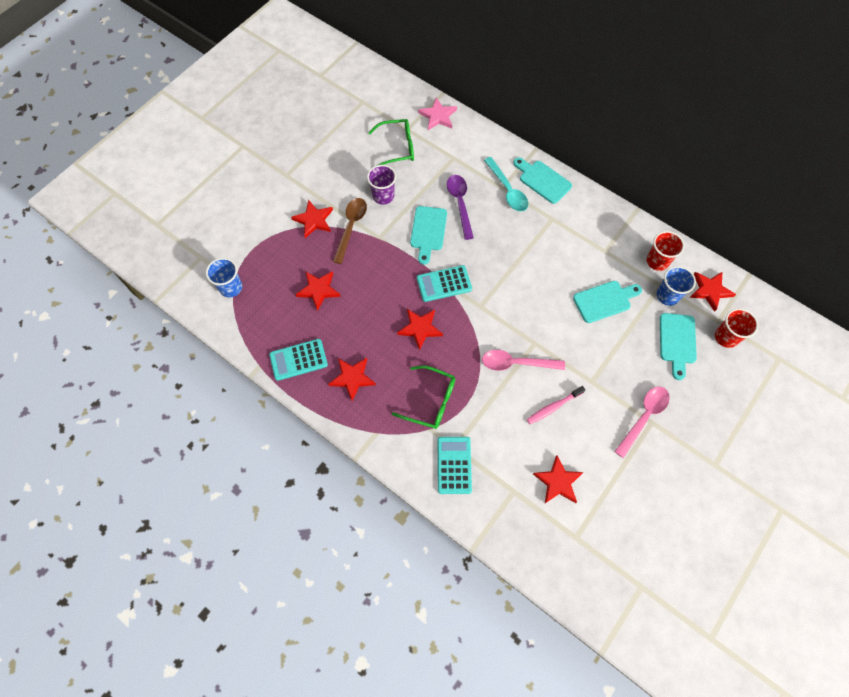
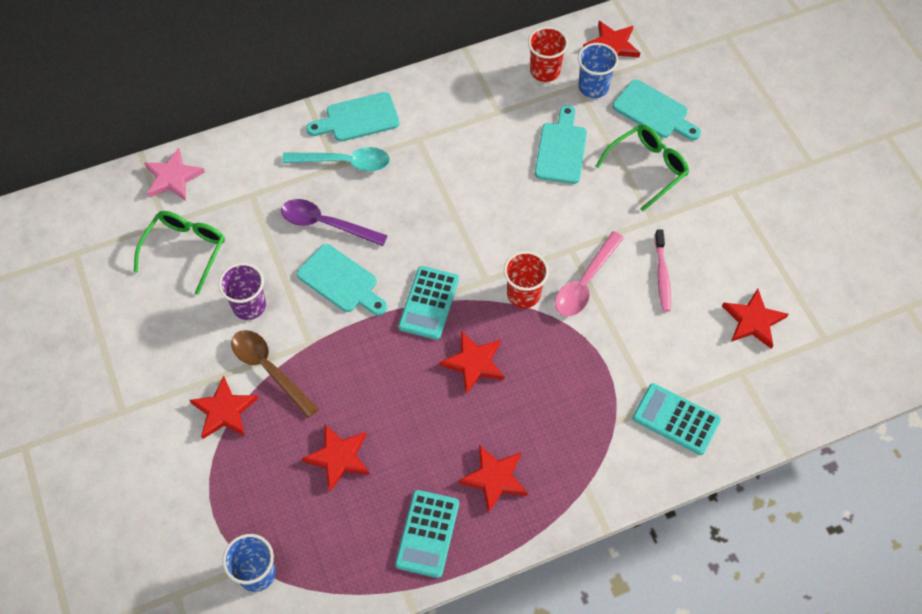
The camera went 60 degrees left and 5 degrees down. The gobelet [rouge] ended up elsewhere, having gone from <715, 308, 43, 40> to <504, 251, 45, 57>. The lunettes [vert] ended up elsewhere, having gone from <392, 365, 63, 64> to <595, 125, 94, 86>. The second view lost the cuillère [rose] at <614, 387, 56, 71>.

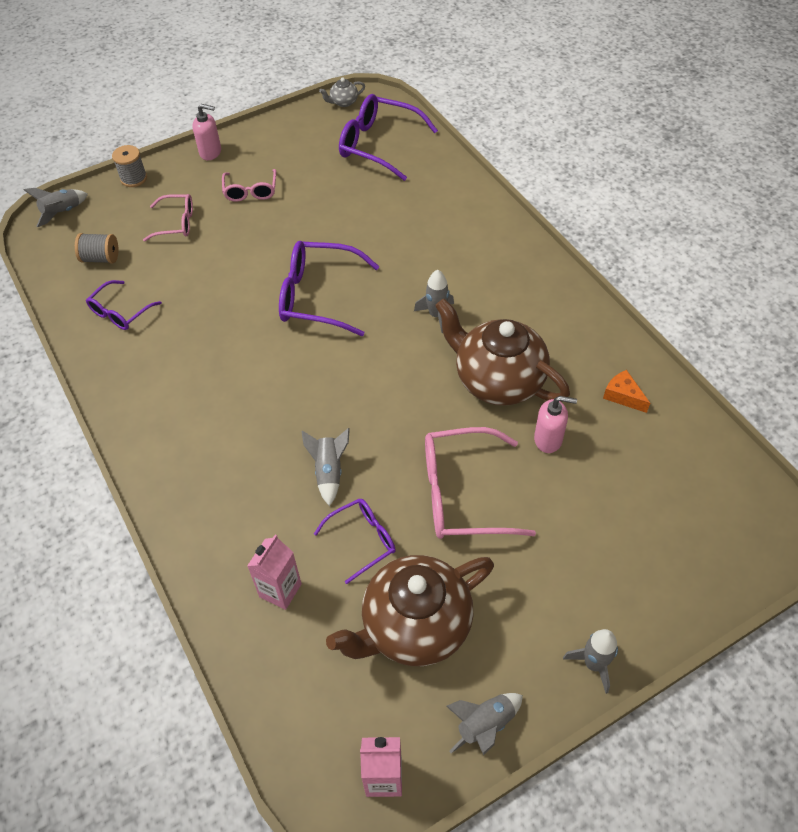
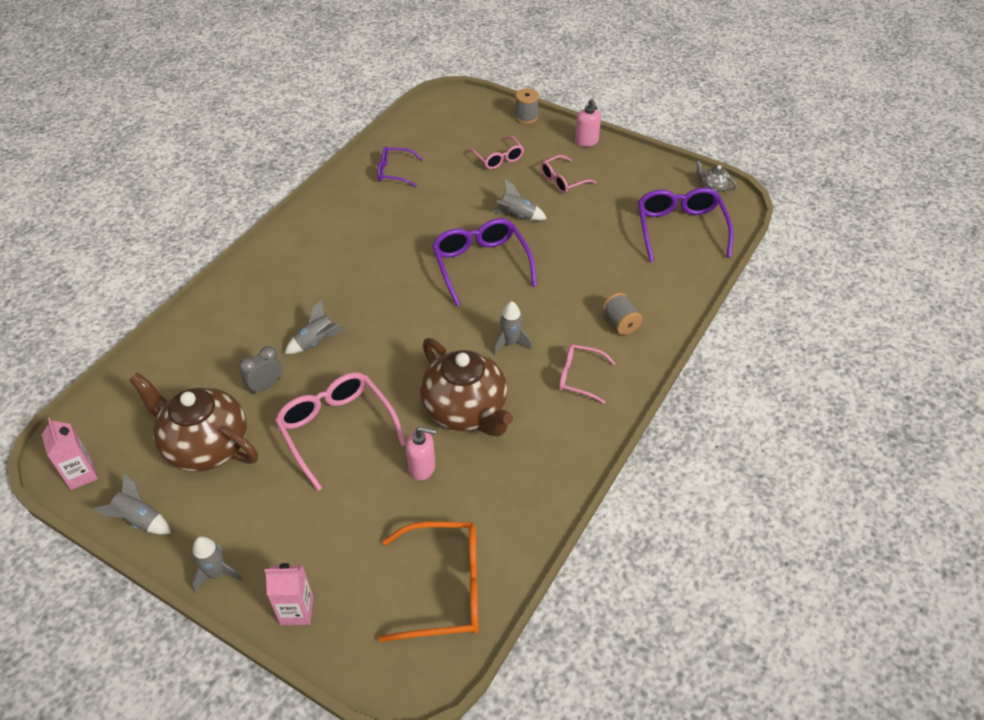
The camera went 60 degrees right and 5 degrees down. The fusée [gris] ended up elsewhere, having gone from <24, 188, 64, 39> to <491, 179, 56, 42>. The bobine [gris] ended up elsewhere, having gone from <75, 233, 44, 30> to <602, 293, 41, 42>. The théière [marron] at <435, 299, 135, 107> ended up facing another way, 135 degrees clockwise from before. The second view lost the fromage [orange] at <603, 370, 47, 43>. The distributeur de savon [rose] at <534, 396, 43, 57> ended up facing another way, 60 degrees counterclockwise from before. Where the lunettes [violet] stood at <314, 499, 82, 85>, the réveil [gris] came to stand at <239, 346, 43, 48>. The brique de lait [rose] ended up elsewhere, having gone from <247, 535, 55, 75> to <265, 563, 48, 62>. The second view gained the lunettes [rose] at <559, 344, 56, 60>. The second view gained the lunettes [orange] at <378, 522, 100, 120>.

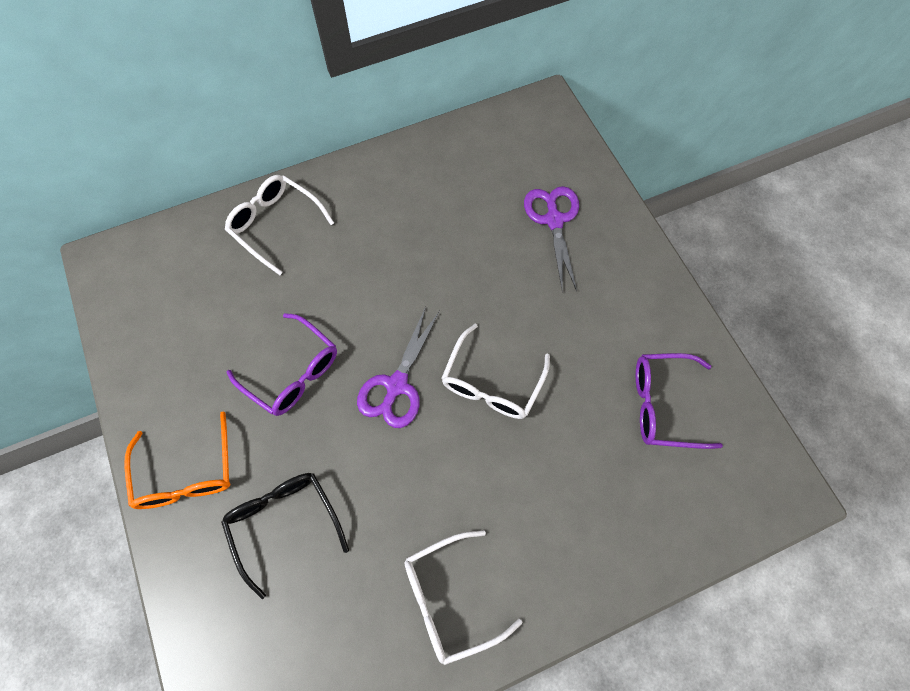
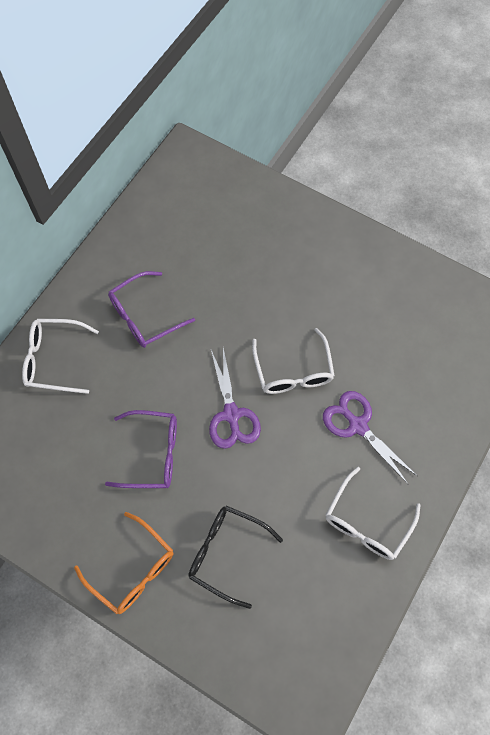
The camera went 35 degrees left and 0 degrees up. The ciseaux [violet] ended up elsewhere, having gone from <524, 186, 55, 106> to <323, 391, 94, 94>. The lunettes [violet] ended up elsewhere, having gone from <636, 353, 87, 96> to <108, 271, 87, 77>.

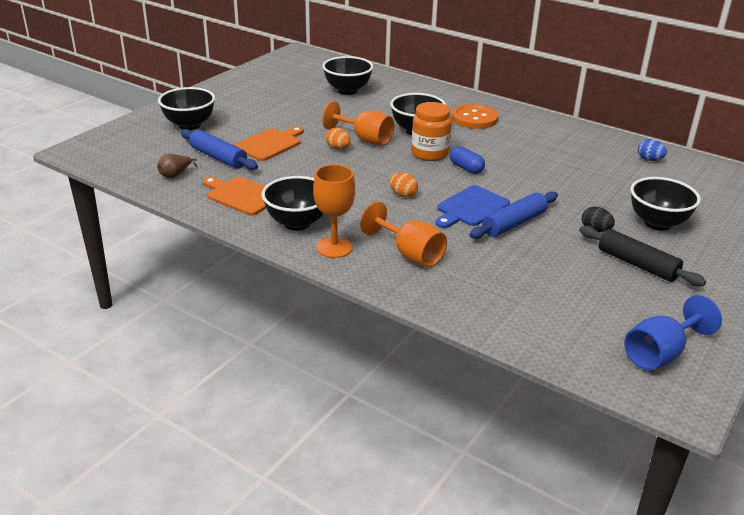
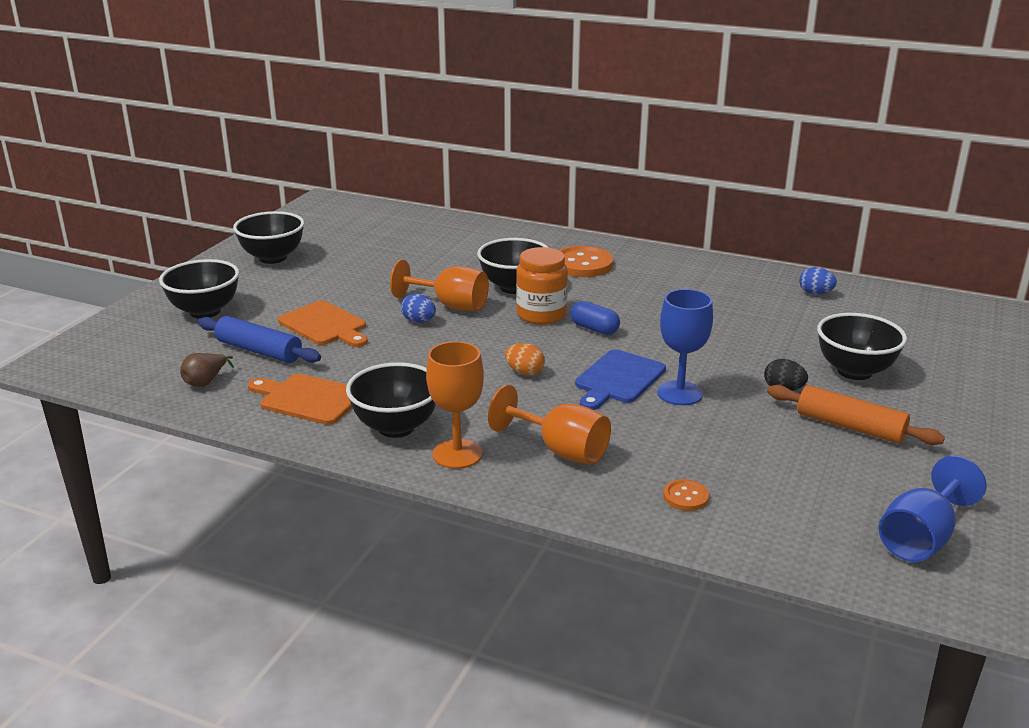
The camera went 10 degrees left and 5 degrees down. The bol [noir] ended up elsewhere, having gone from <322, 56, 51, 39> to <233, 211, 71, 53>. The planche à découper [orange] at <234, 126, 70, 35> ended up facing another way, 105 degrees clockwise from before. What was the œuf [orange] at <326, 128, 25, 22> turned into the œuf [bleu] at <401, 294, 35, 29>. Where the rouleau à pâtisserie [bleu] stood at <469, 191, 89, 48>, the verre à pied [bleu] came to stand at <657, 289, 56, 116>. What was the rouleau à pâtisserie [noir] at <579, 226, 127, 60> turned into the rouleau à pâtisserie [orange] at <767, 385, 178, 60>. The second view gained the bouton [orange] at <663, 479, 46, 32>.

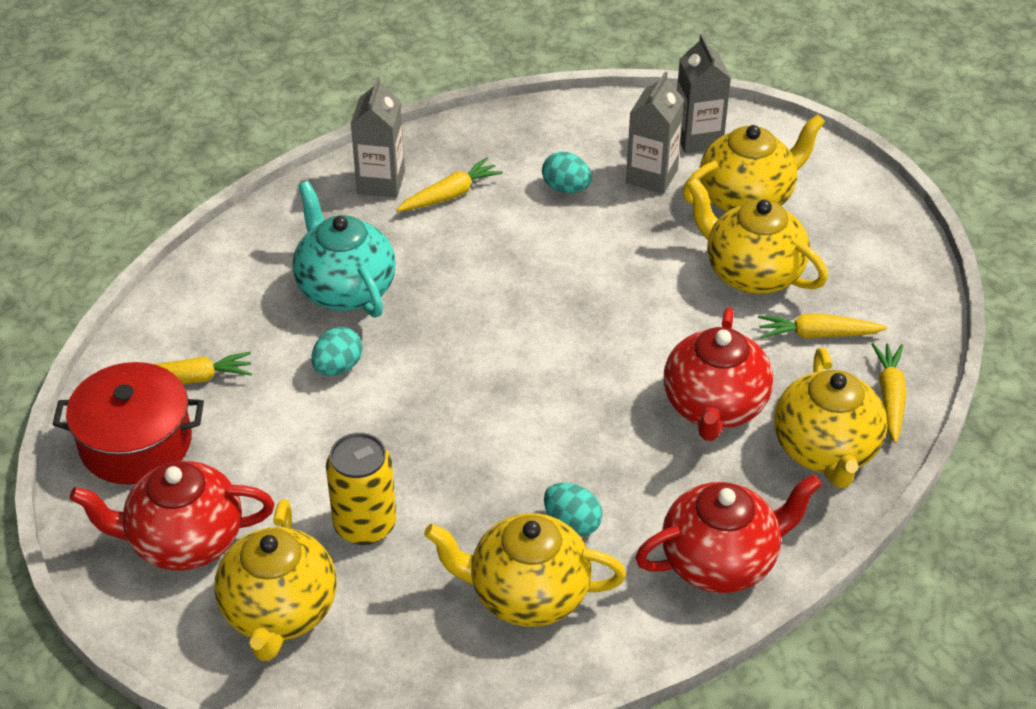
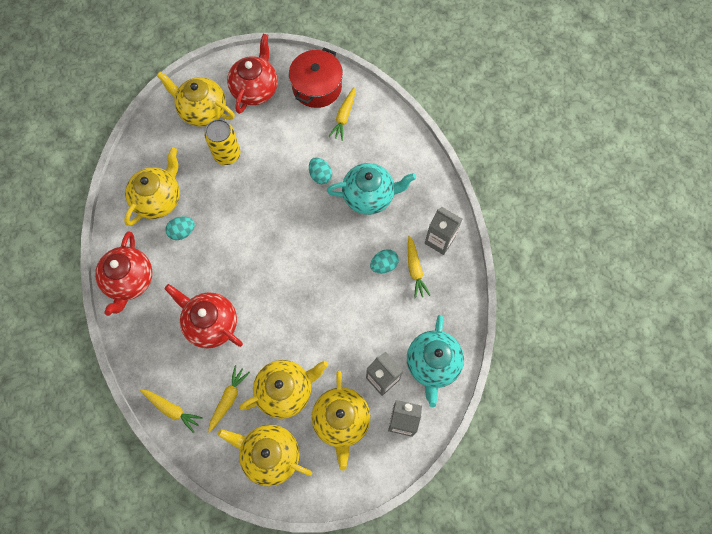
The camera went 115 degrees right and 25 degrees up. The œuf [turquoise] ended up elsewhere, having gone from <542, 152, 50, 41> to <370, 249, 29, 25>. The théière [jaune] ended up elsewhere, having gone from <774, 348, 113, 140> to <217, 424, 95, 63>. The second view gained the théière [turquoise] at <407, 315, 57, 92>.

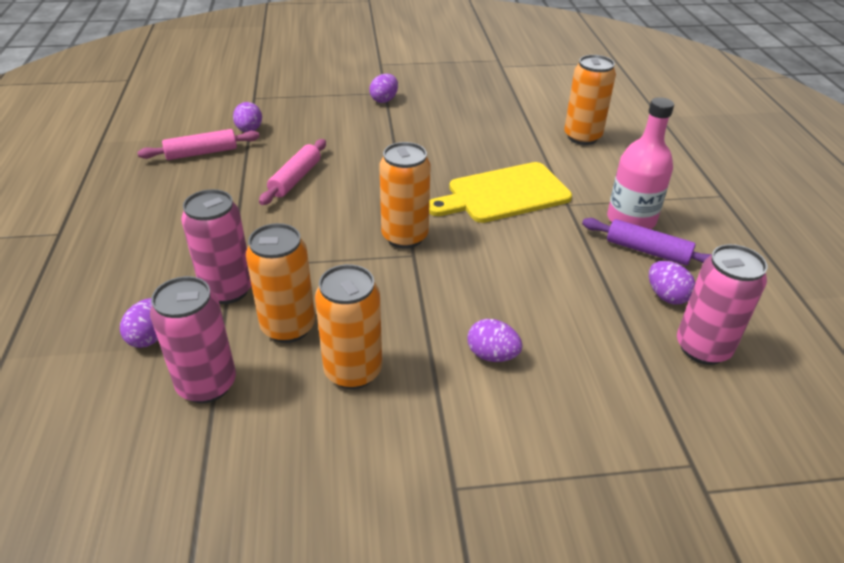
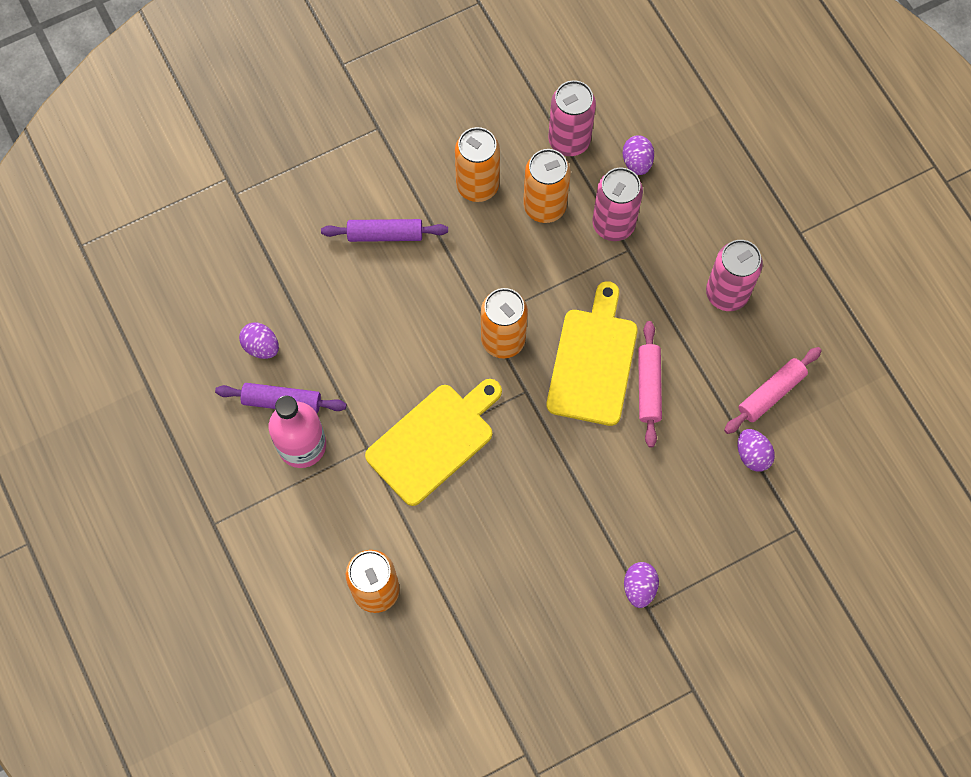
The camera went 160 degrees right and 30 degrees up. The canette [rose] ended up elsewhere, having gone from <677, 244, 90, 121> to <706, 240, 57, 71>. Where the œuf [violet] stood at <467, 319, 55, 43>, the rouleau à pâtisserie [violet] came to stand at <321, 219, 127, 23>. The second view gained the planche à découper [jaune] at <546, 281, 92, 145>.

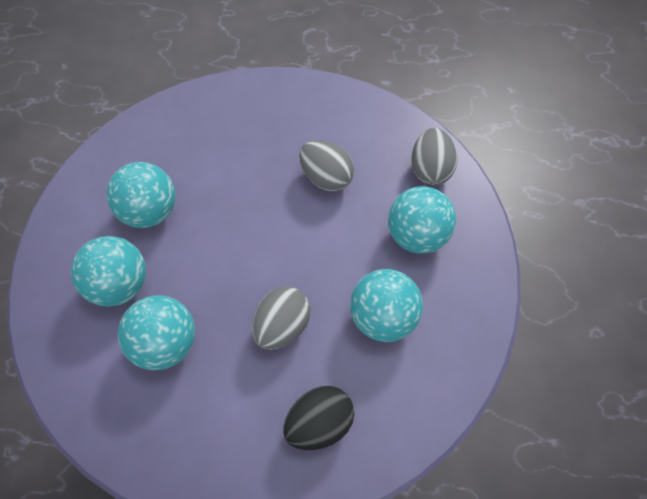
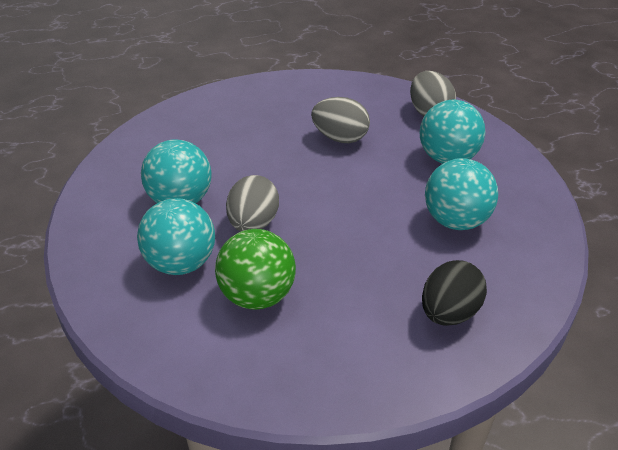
The camera went 20 degrees left and 20 degrees down. The œuf [gris] ended up elsewhere, having gone from <252, 287, 58, 63> to <226, 175, 53, 56>. What was the balle [turquoise] at <118, 295, 77, 75> turned into the balle [vert] at <215, 229, 81, 80>.

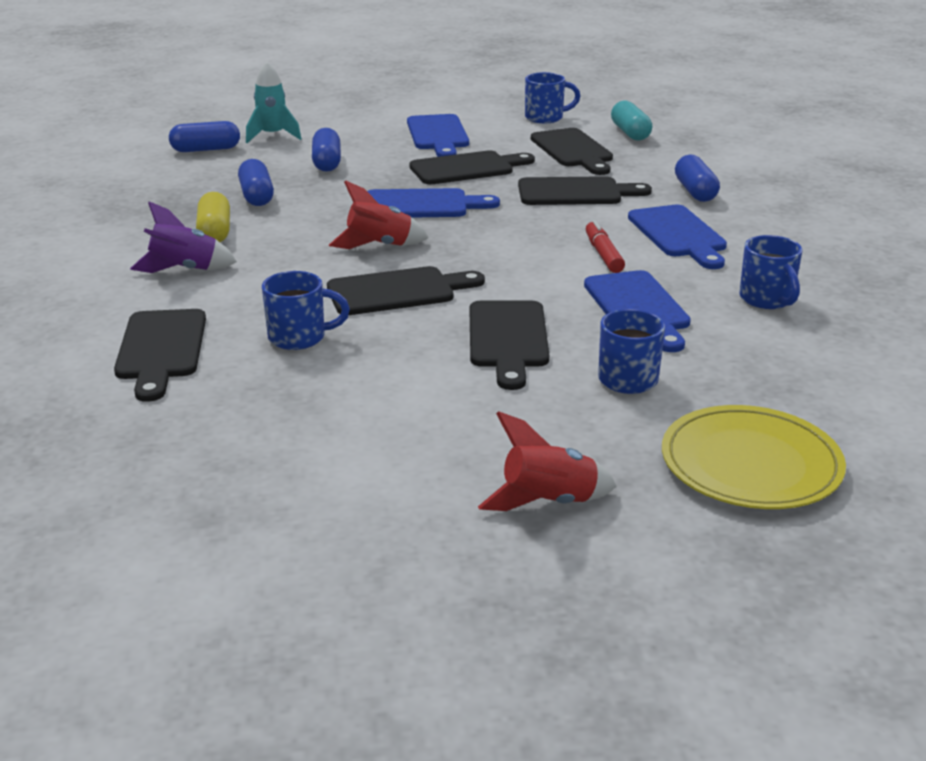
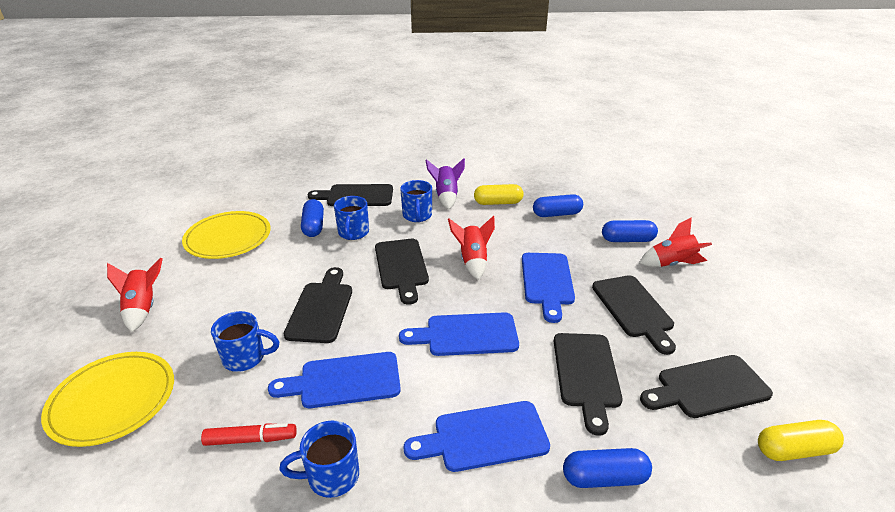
The camera went 95 degrees right and 5 degrees up. The second view lost the fusée [turquoise] at <246, 62, 55, 81>. The tasse [bleu] ended up elsewhere, having gone from <525, 72, 55, 51> to <400, 180, 32, 42>. What was the gélule [turquoise] at <611, 100, 41, 41> turned into the gélule [jaune] at <758, 420, 86, 41>. The planche à découper [bleu] ended up elsewhere, having gone from <407, 114, 62, 43> to <399, 312, 120, 44>. The gélule [bleu] ended up elsewhere, having gone from <169, 121, 71, 31> to <301, 199, 23, 38>. The feutre [rouge] ended up elsewhere, having gone from <586, 220, 39, 53> to <201, 423, 96, 23>. The planche à découper [noir] at <470, 301, 79, 89> ended up facing another way, 90 degrees clockwise from before. The second view gained the assiette [jaune] at <182, 211, 89, 48>. The second view gained the fusée [rouge] at <639, 217, 73, 50>.

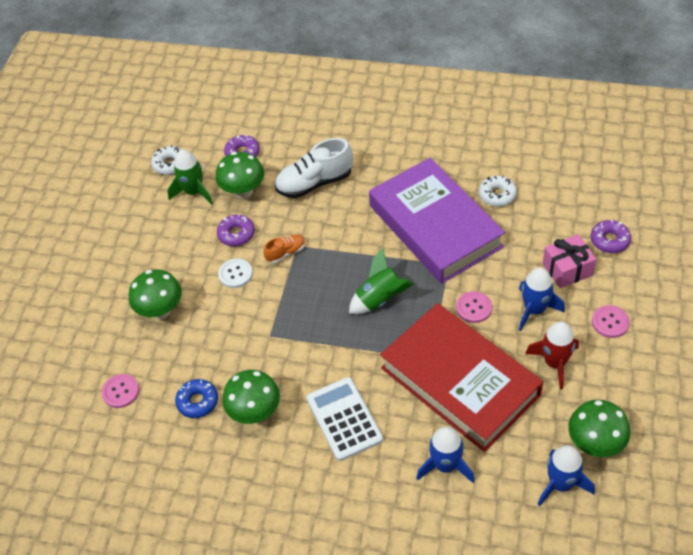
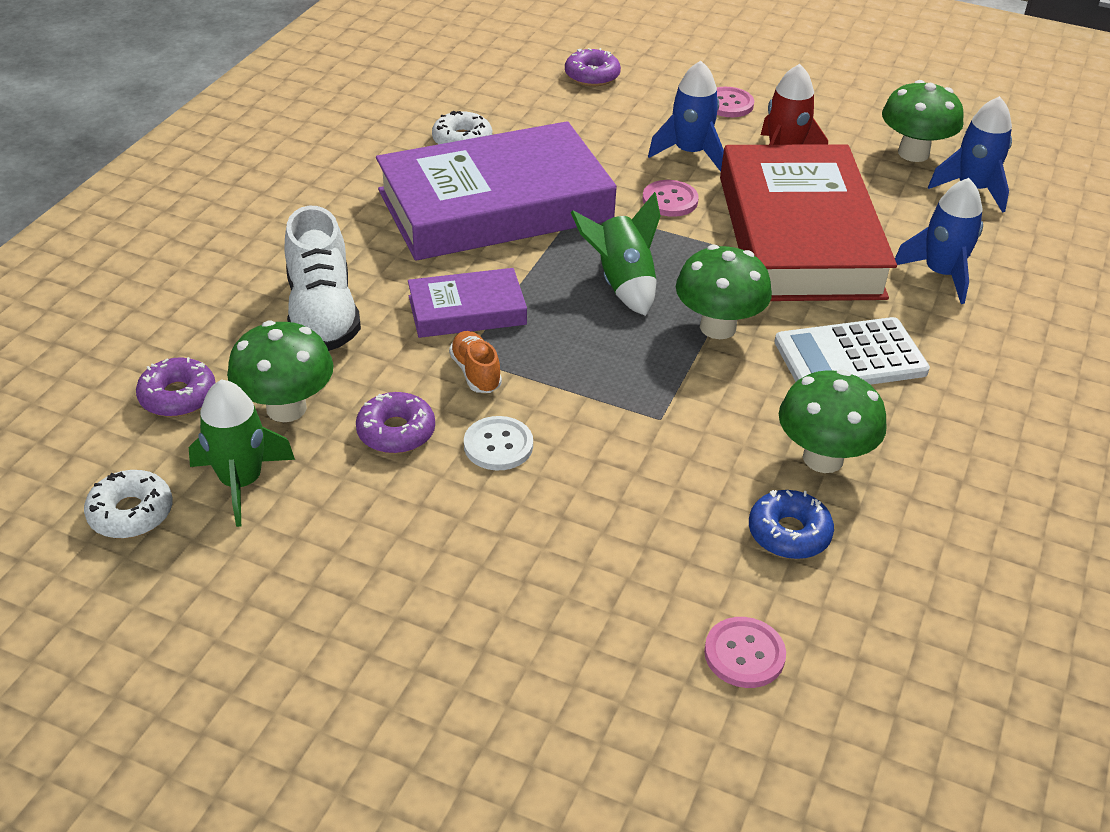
The camera went 85 degrees left and 10 degrees down. The second view lost the cadeau [rose] at <543, 234, 54, 54>. The champignon [vert] ended up elsewhere, having gone from <129, 269, 53, 50> to <676, 245, 96, 94>. The livre [rouge] at <380, 303, 163, 149> ended up facing another way, 60 degrees counterclockwise from before. The second view gained the livre [violet] at <408, 268, 119, 70>.

